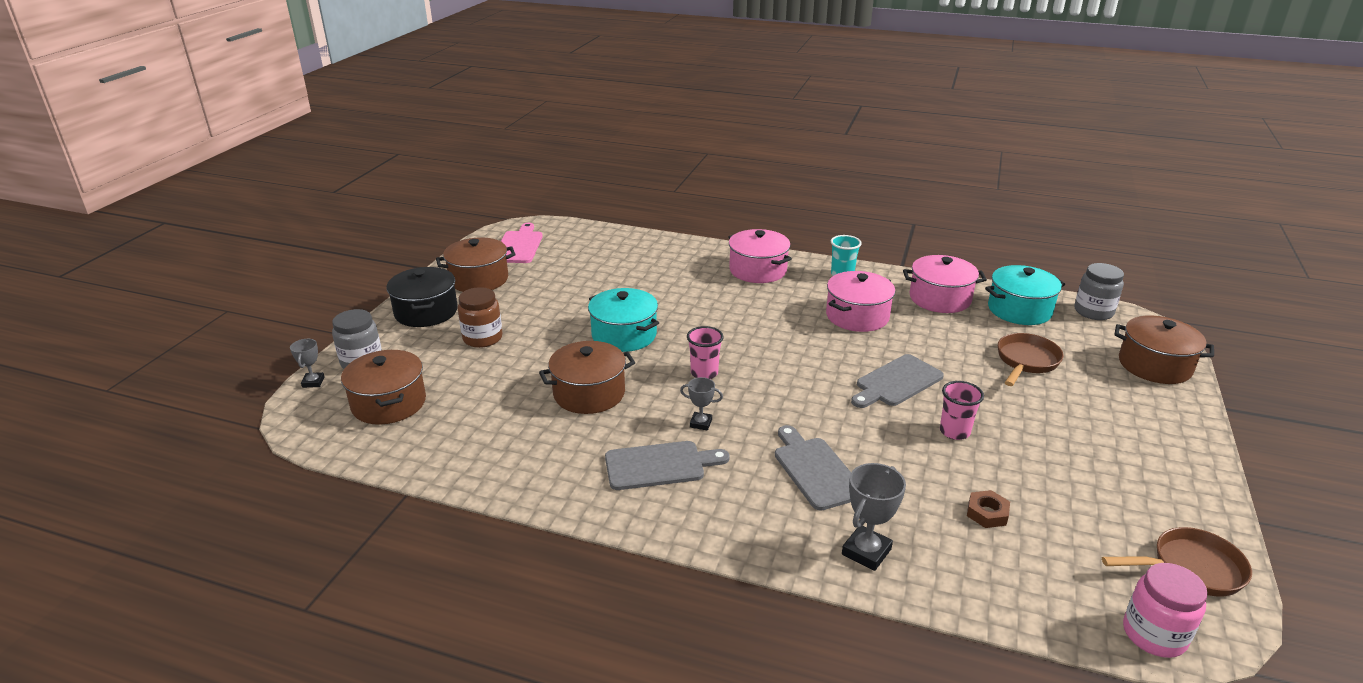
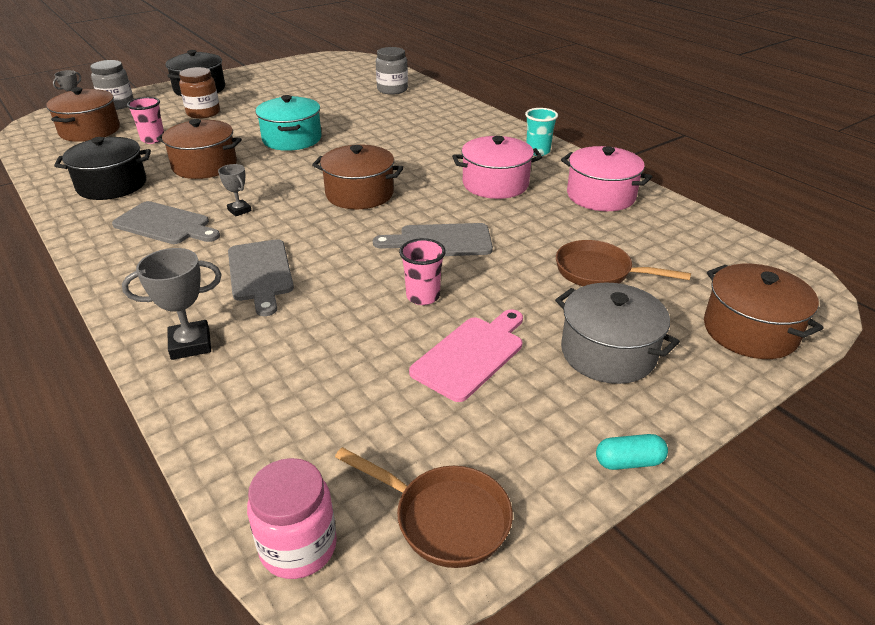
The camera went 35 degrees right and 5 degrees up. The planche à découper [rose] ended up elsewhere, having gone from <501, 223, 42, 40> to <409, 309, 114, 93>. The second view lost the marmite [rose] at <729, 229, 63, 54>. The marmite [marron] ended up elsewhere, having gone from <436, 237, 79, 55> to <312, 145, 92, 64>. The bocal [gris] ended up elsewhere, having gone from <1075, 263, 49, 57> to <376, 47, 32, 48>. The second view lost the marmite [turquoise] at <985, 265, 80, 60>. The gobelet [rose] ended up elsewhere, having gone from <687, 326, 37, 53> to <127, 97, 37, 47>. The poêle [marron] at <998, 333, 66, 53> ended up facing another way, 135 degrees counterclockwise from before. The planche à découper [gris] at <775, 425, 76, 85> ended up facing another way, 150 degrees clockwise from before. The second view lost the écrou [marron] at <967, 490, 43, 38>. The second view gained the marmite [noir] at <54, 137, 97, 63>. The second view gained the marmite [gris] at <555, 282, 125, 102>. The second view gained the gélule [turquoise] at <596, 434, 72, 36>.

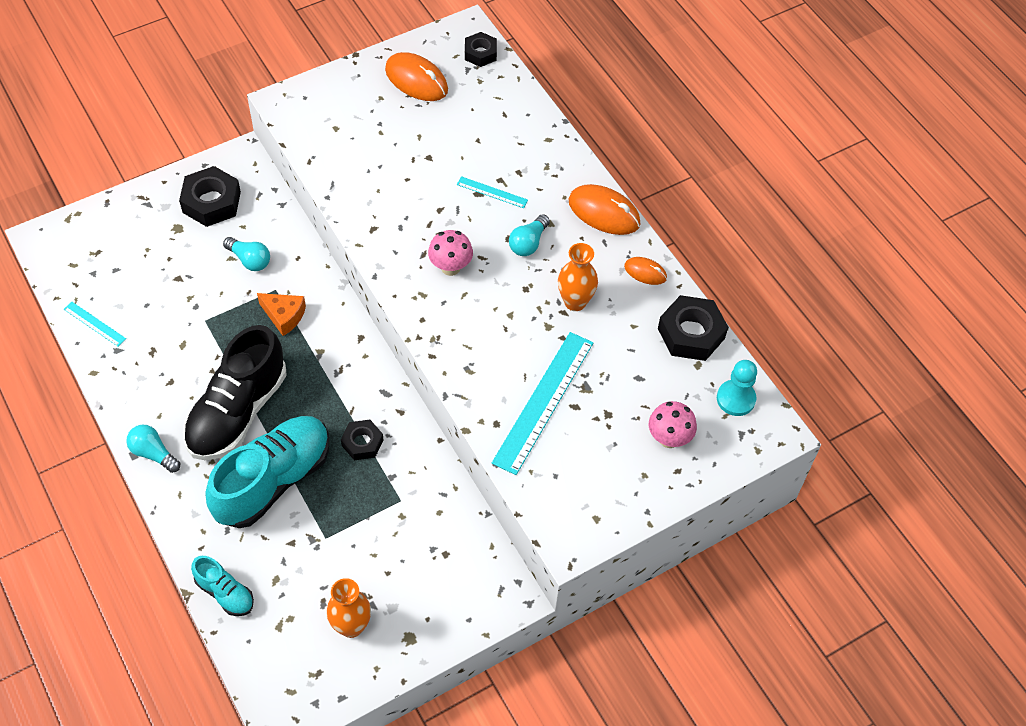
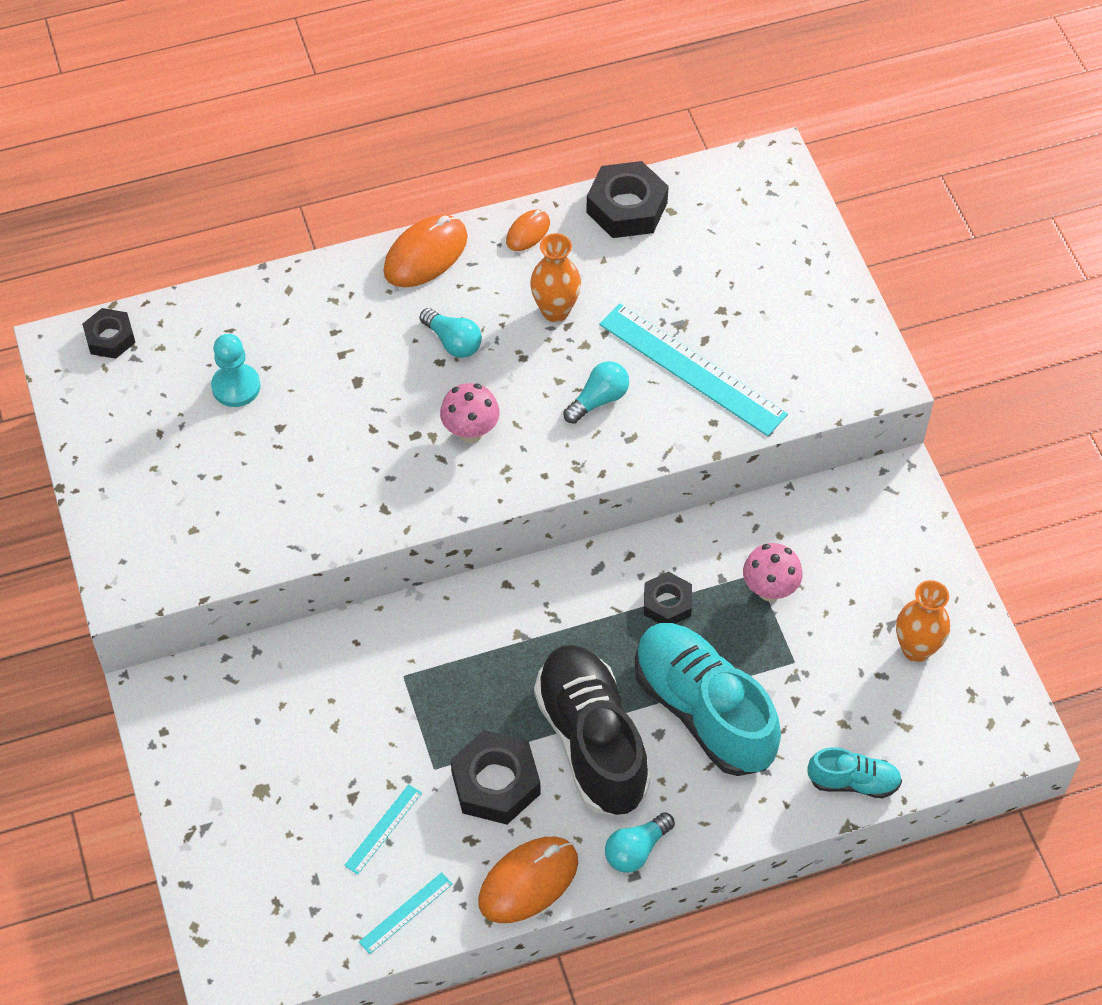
The camera went 75 degrees left and 0 degrees up. The souris [orange] ended up elsewhere, having gone from <385, 52, 63, 49> to <478, 837, 100, 86>. The écrou [noir] ended up elsewhere, having gone from <179, 166, 62, 61> to <451, 730, 89, 94>. The règle [turquoise] ended up elsewhere, having gone from <457, 176, 71, 32> to <344, 784, 78, 91>. The ampoule [turquoise] ended up elsewhere, having gone from <223, 237, 47, 34> to <563, 361, 66, 63>. The second view lost the fromage [orange] at <257, 293, 49, 43>. The chaussure [noir] at <183, 325, 104, 135> ended up facing another way, 150 degrees counterclockwise from before. The pion [turquoise] ended up elsewhere, having gone from <717, 360, 40, 56> to <211, 334, 49, 73>. The champignon [rose] ended up elsewhere, having gone from <649, 401, 48, 47> to <743, 543, 60, 58>. The chaussure [turquoise] at <191, 556, 63, 60> ended up facing another way, 45 degrees clockwise from before.

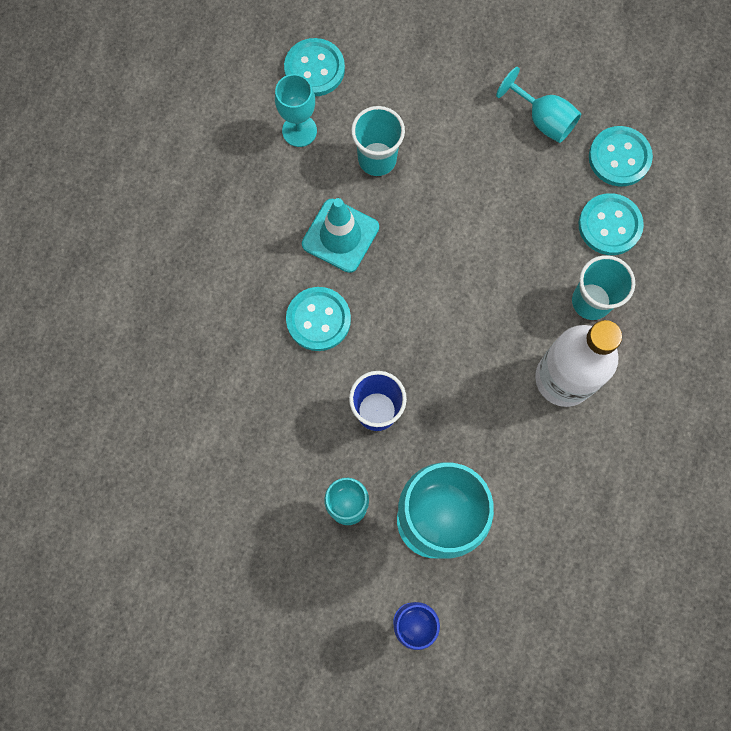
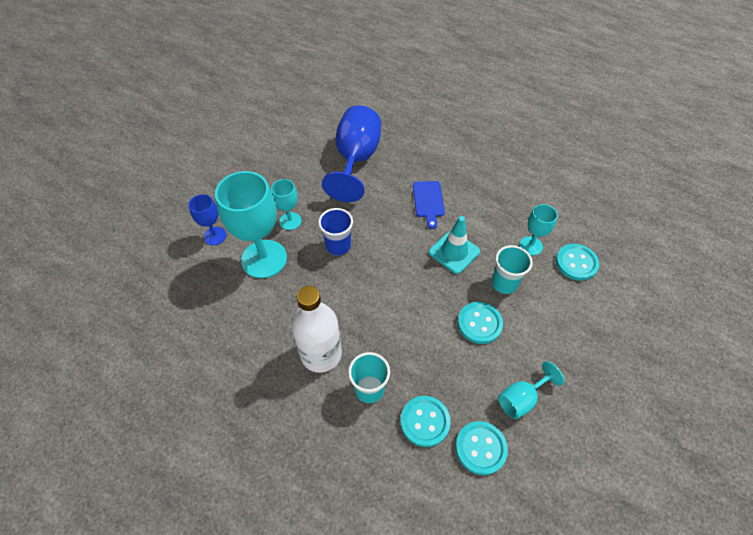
The camera went 105 degrees right and 20 degrees down. The bouton [turquoise] ended up elsewhere, having gone from <286, 287, 65, 64> to <458, 302, 45, 42>. The second view gained the verre à pied [bleu] at <322, 105, 59, 97>. The second view gained the planche à découper [bleu] at <413, 181, 32, 48>.

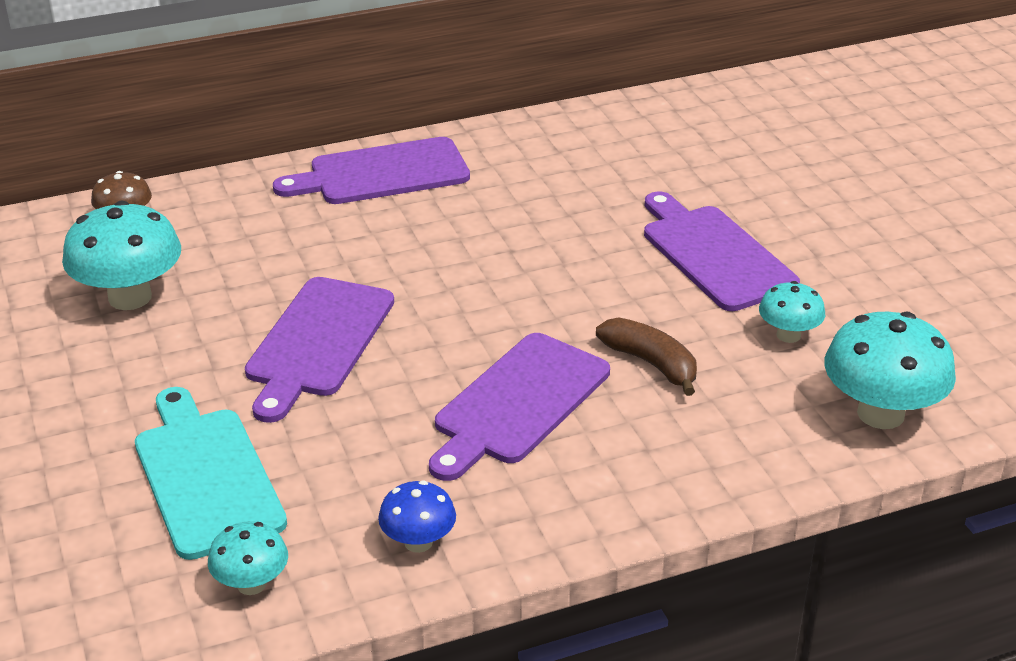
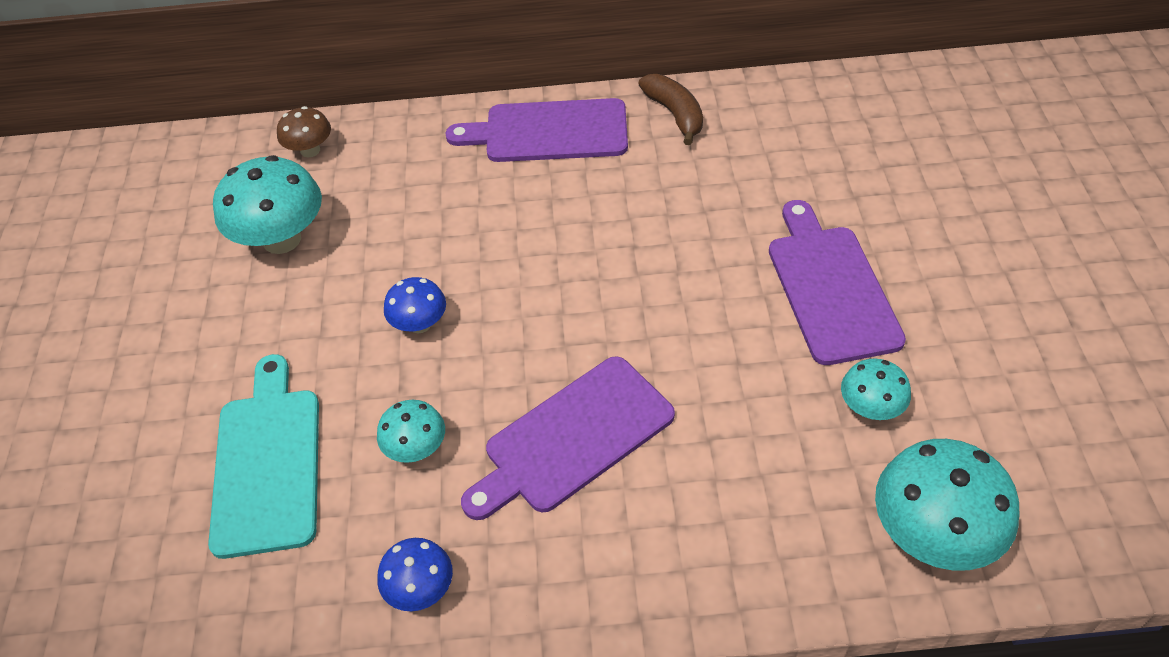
The camera went 20 degrees right and 15 degrees up. Where the planche à découper [violet] stood at <245, 277, 149, 146>, the champignon [bleu] came to stand at <384, 277, 62, 56>. The banane [marron] ended up elsewhere, having gone from <596, 317, 101, 79> to <639, 74, 64, 71>. The champignon [turquoise] ended up elsewhere, having gone from <208, 521, 80, 74> to <377, 400, 68, 63>.

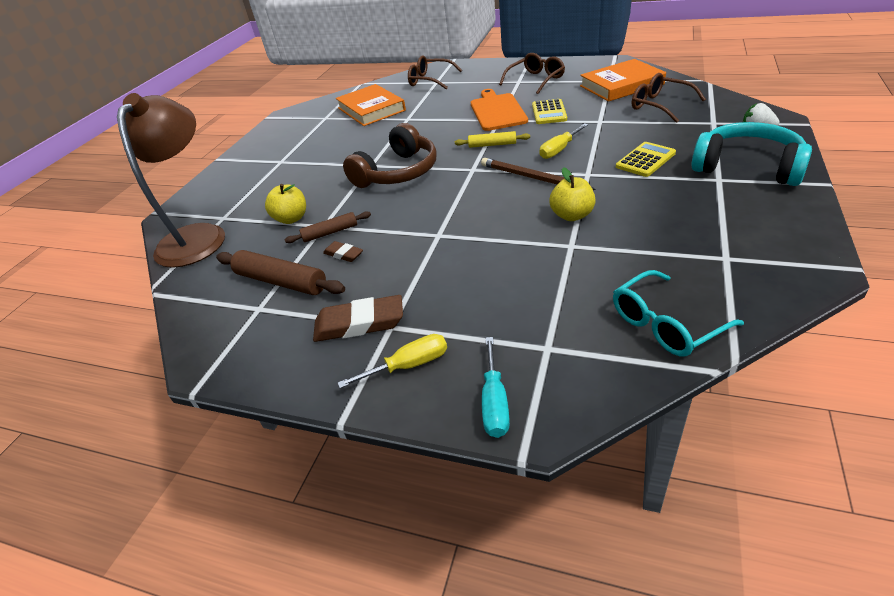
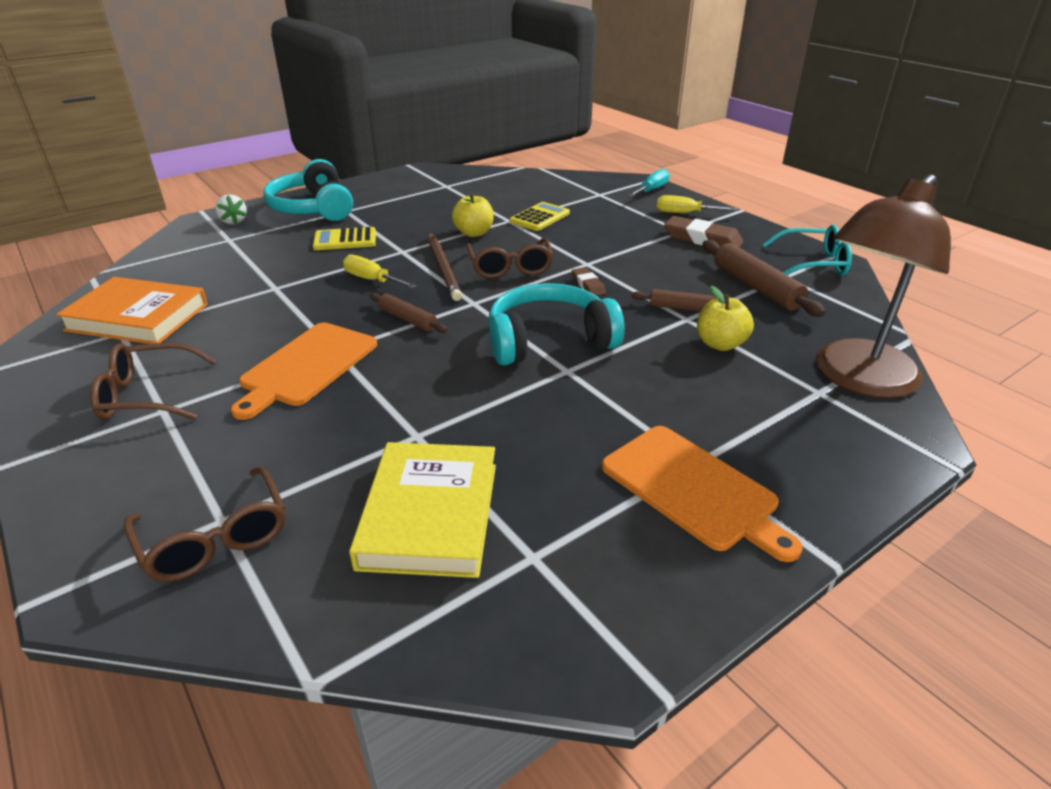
The camera went 150 degrees left and 5 degrees down. The lunettes [marron] ended up elsewhere, having gone from <632, 73, 74, 50> to <466, 238, 87, 40>. What was the livre [orange] at <336, 84, 70, 42> turned into the livre [jaune] at <349, 442, 147, 136>. The calculatrice [jaune] ended up elsewhere, having gone from <532, 99, 35, 25> to <510, 202, 60, 29>. What was the casque audio [marron] at <343, 123, 93, 65> turned into the casque audio [turquoise] at <488, 283, 137, 83>. The tournevis [jaune] at <539, 123, 49, 36> ended up facing another way, 135 degrees counterclockwise from before. What was the rouleau à pâtisserie [jaune] at <455, 131, 75, 17> turned into the rouleau à pâtisserie [marron] at <370, 293, 77, 40>. The gomme [marron] ended up elsewhere, having gone from <323, 241, 40, 21> to <572, 267, 34, 29>. The lunettes [turquoise] ended up elsewhere, having gone from <613, 270, 131, 86> to <763, 225, 89, 51>. The second view gained the planche à découper [orange] at <602, 426, 201, 136>.

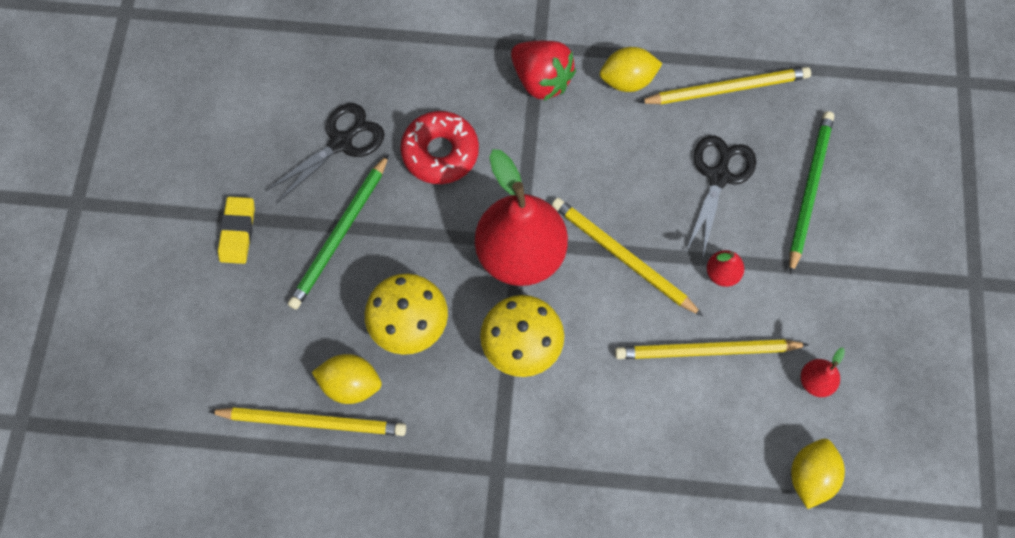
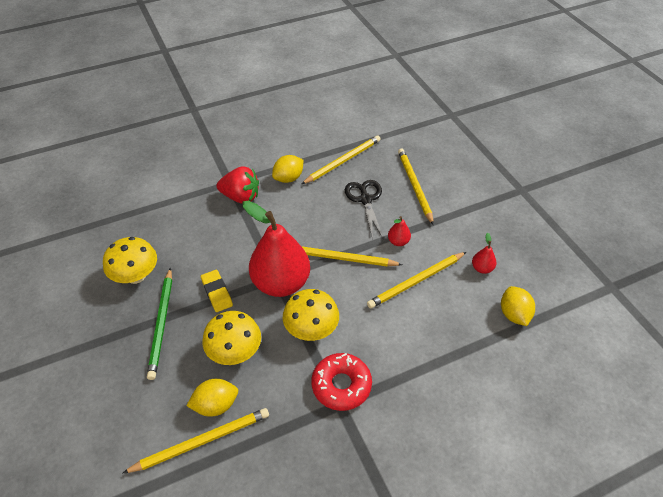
The camera went 30 degrees left and 20 degrees down. Where the ciseaux [noir] stood at <265, 103, 119, 101>, the champignon [jaune] came to stand at <103, 237, 54, 47>. The beignet [rouge] ended up elsewhere, having gone from <401, 111, 78, 73> to <311, 353, 61, 58>. What was the crayon [vert] at <790, 111, 44, 164> turned into the crayon [jaune] at <398, 148, 36, 77>. The gomme [jaune] ended up elsewhere, having gone from <218, 197, 37, 67> to <201, 270, 32, 42>.

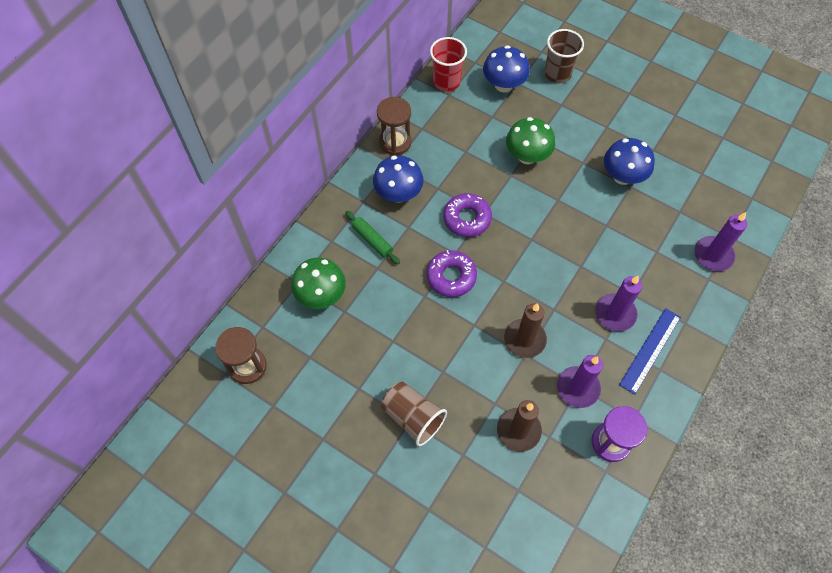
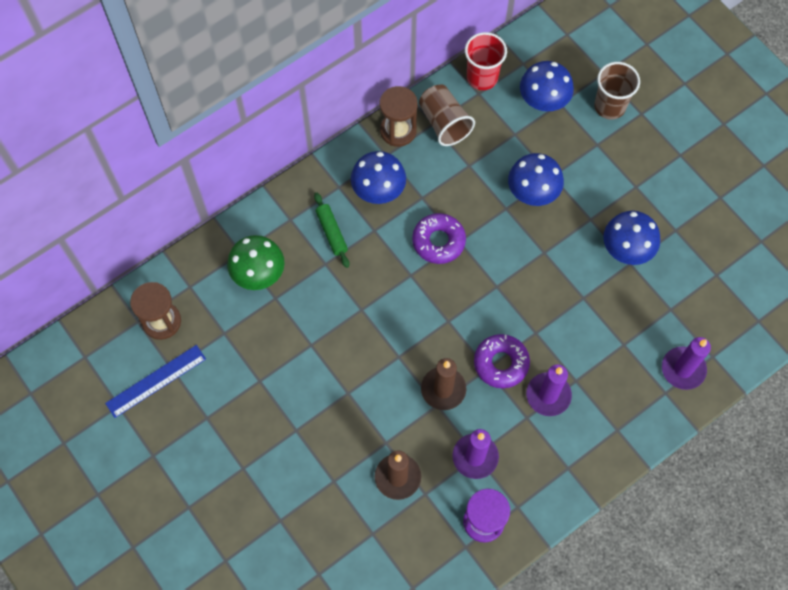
The camera went 20 degrees right and 5 degrees up. What was the champignon [vert] at <506, 117, 49, 47> turned into the champignon [bleu] at <508, 153, 56, 53>. The beignet [violet] ended up elsewhere, having gone from <427, 250, 50, 47> to <474, 334, 56, 55>. The règle [bleu] ended up elsewhere, having gone from <619, 308, 62, 87> to <105, 345, 101, 73>. The gobelet [marron] ended up elsewhere, having gone from <381, 381, 66, 65> to <419, 84, 56, 62>.

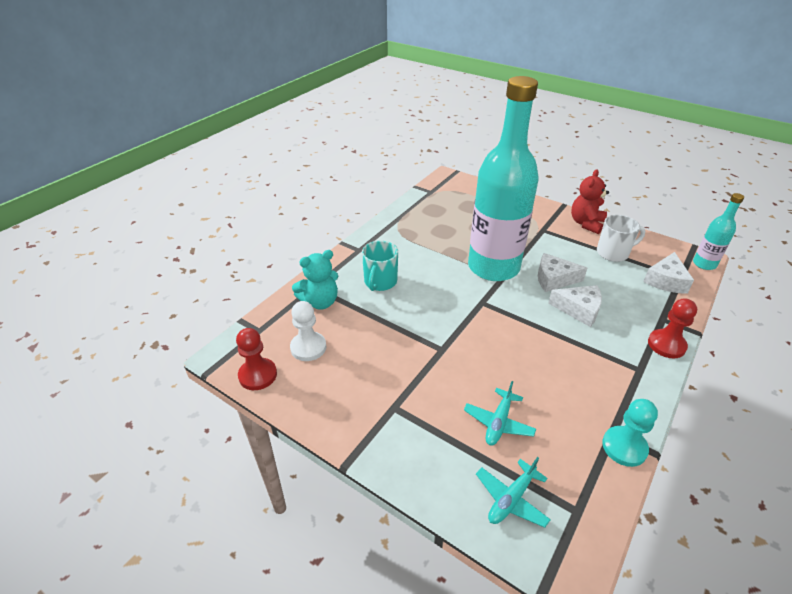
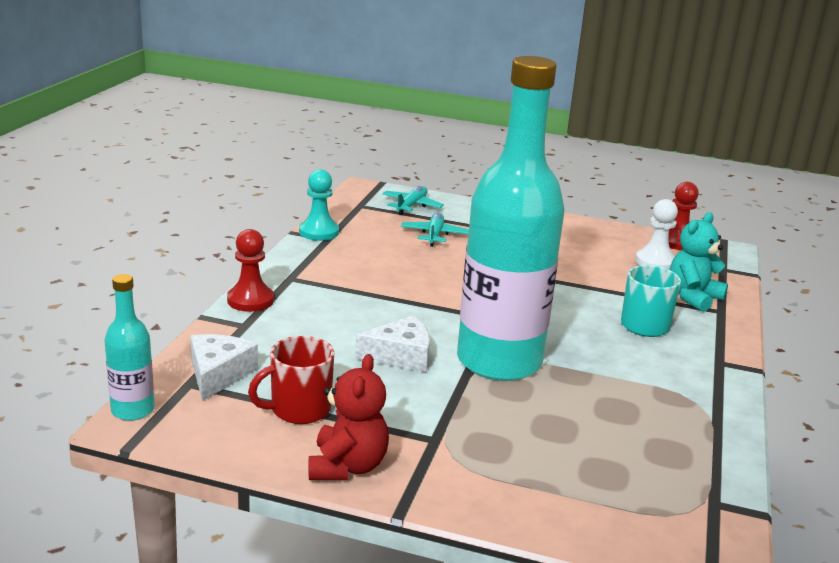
The camera went 160 degrees right and 15 degrees down. What was the tasse [blanc] at <597, 215, 48, 47> turned into the tasse [rouge] at <248, 336, 86, 88>. The second view lost the fromage [blanc] at <548, 285, 54, 42>.

